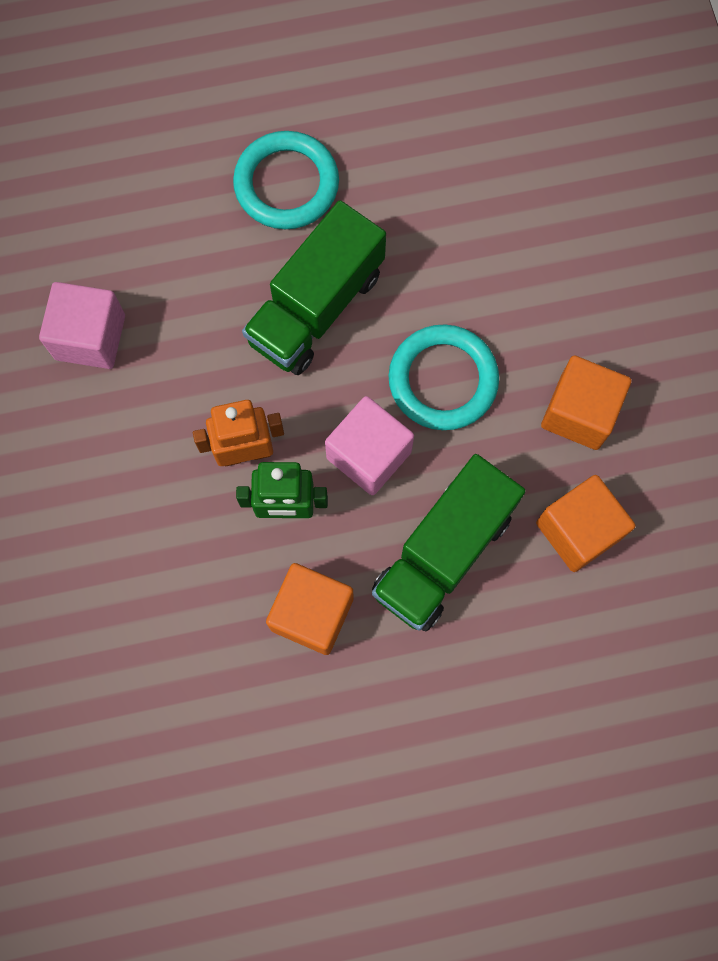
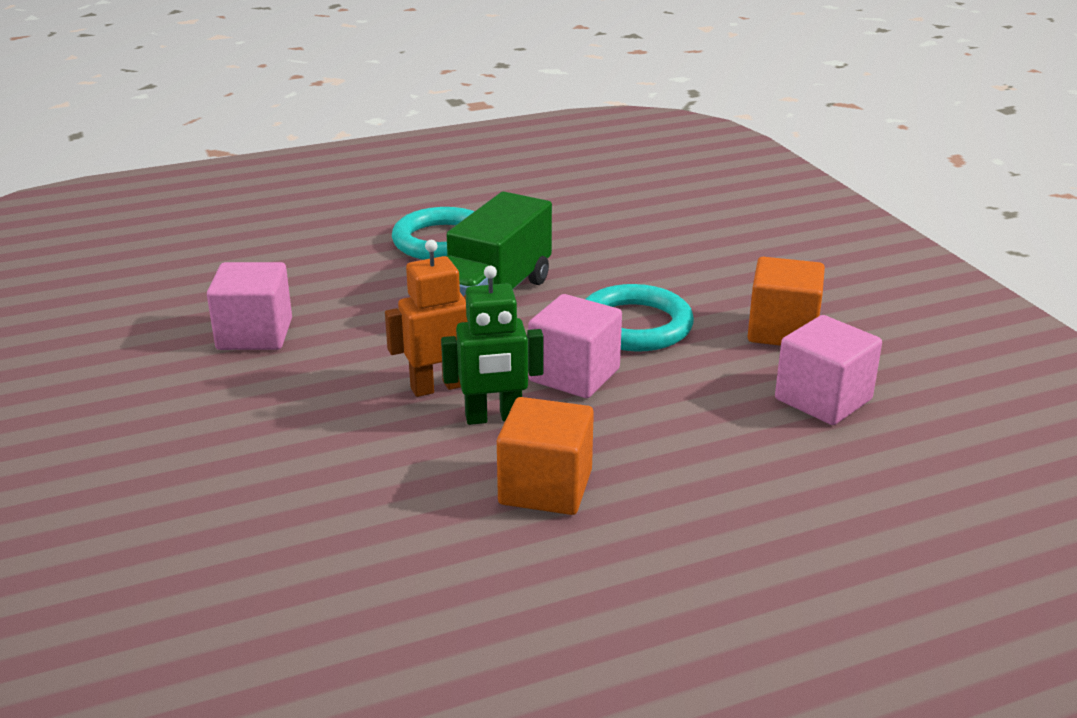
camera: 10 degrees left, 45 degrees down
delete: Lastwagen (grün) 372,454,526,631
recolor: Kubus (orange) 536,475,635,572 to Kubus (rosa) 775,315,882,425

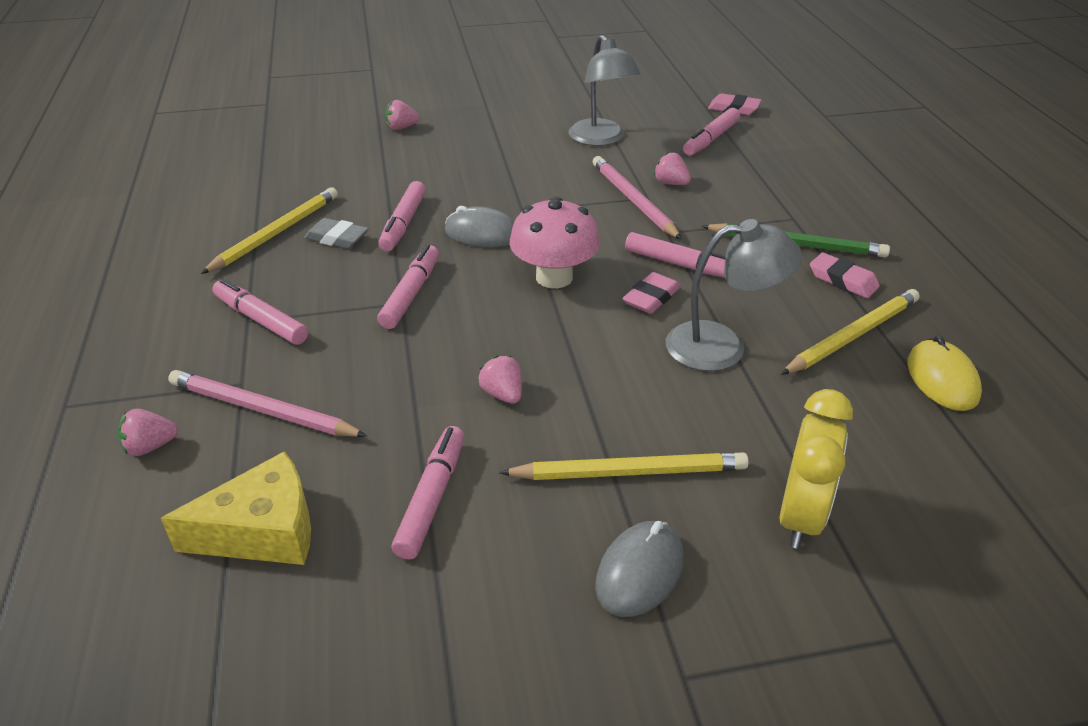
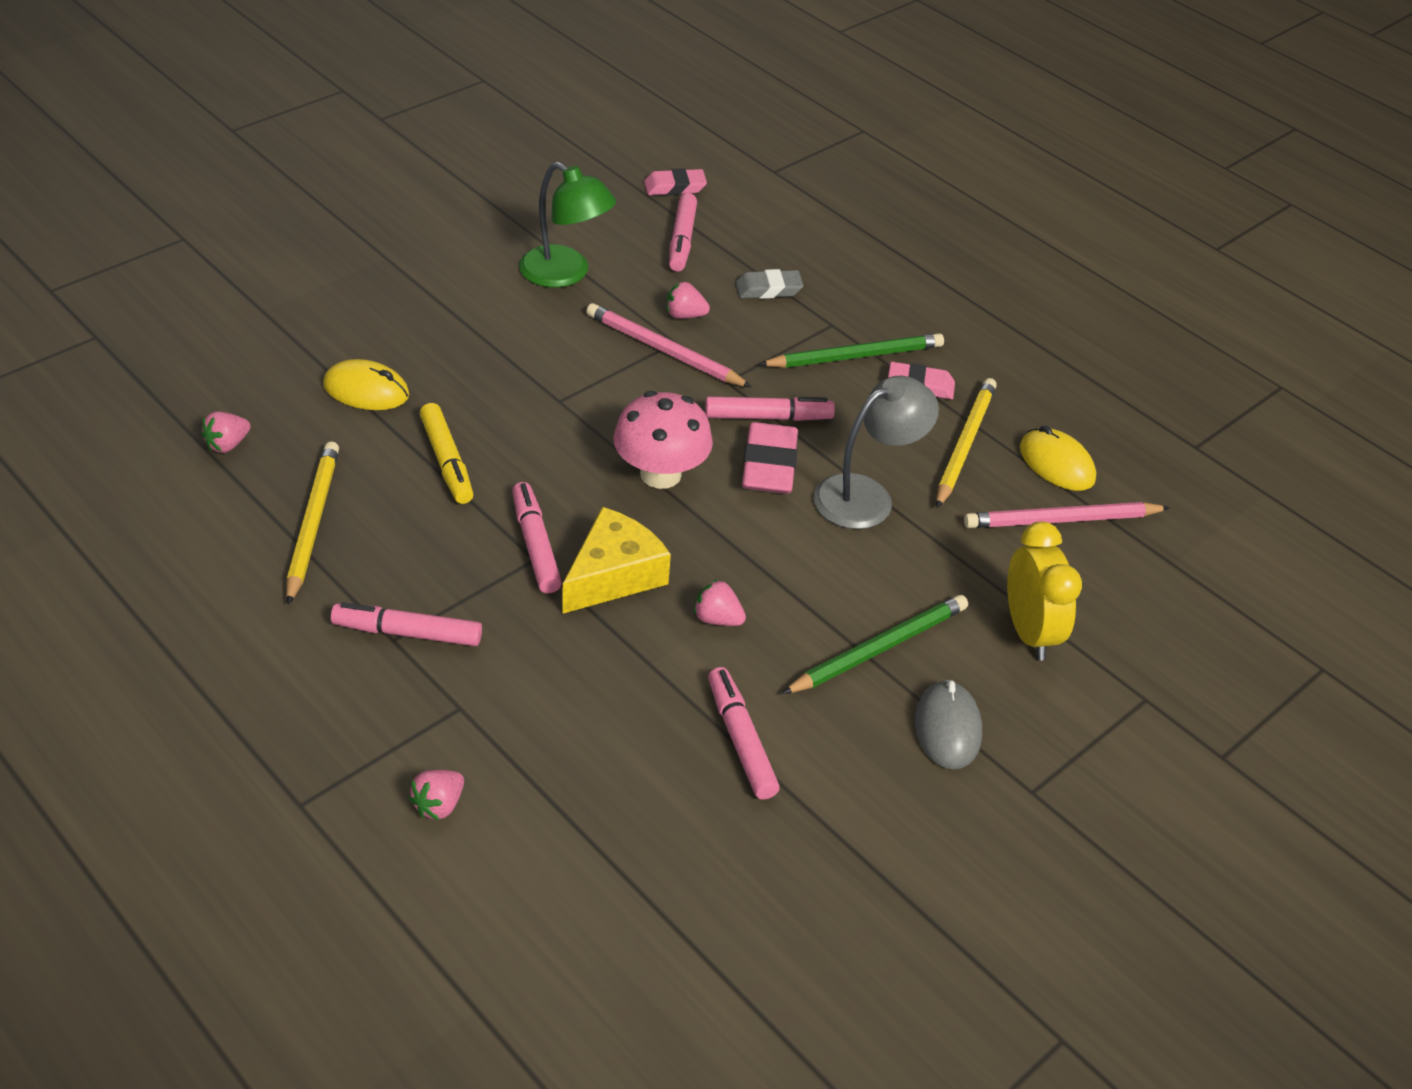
camera: 35 degrees left, 5 degrees up
delete: Computermaus (grau) 445,206,515,247
insert: Computermaus (gelb) 323,359,409,410
move: Erdbeere (rosa) 385,100,420,130 to 201,411,251,453; Käse (gelb) 161,451,311,565 to 562,507,671,614; Radiergummi (grau) 304,218,369,249 to 736,269,803,299; Bleistift (rosa) 168,370,367,437 to 964,502,1170,528
recolor: Filzstift (rosa) 378,181,426,252 to Filzstift (gelb) 420,403,474,504; Lampe (grau) 569,35,640,146 to Lampe (grün) 519,162,616,288; Bleistift (gelb) 499,452,749,480 to Bleistift (grün) 782,595,968,694
resize: Radiergummi (rosa) 622,272,681,314 = 742,422,798,494 x1.52

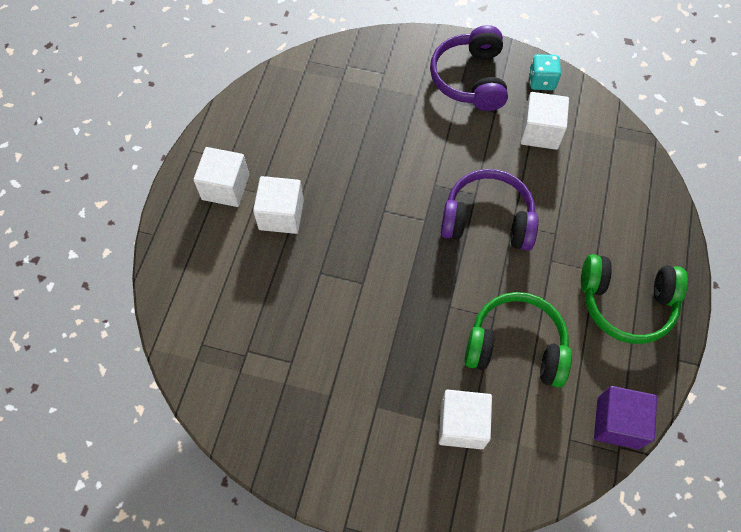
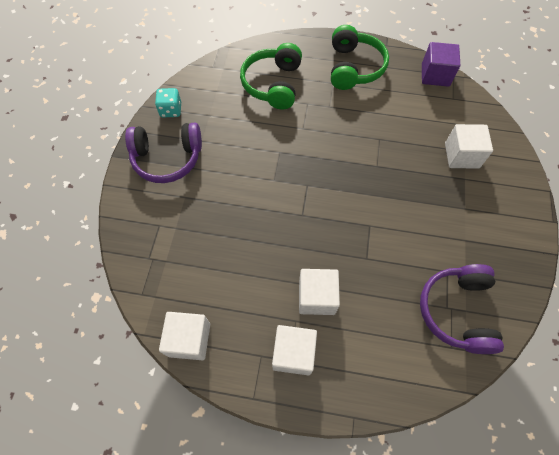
camera: 95 degrees left, 0 degrees up
move: Kubus (weiß) 520,92,569,150 to 159,312,210,360; Kopfhörer (grün) 464,292,572,388 to 240,43,302,110; Kopfhörer (lila) 441,169,539,251 to 420,264,504,354

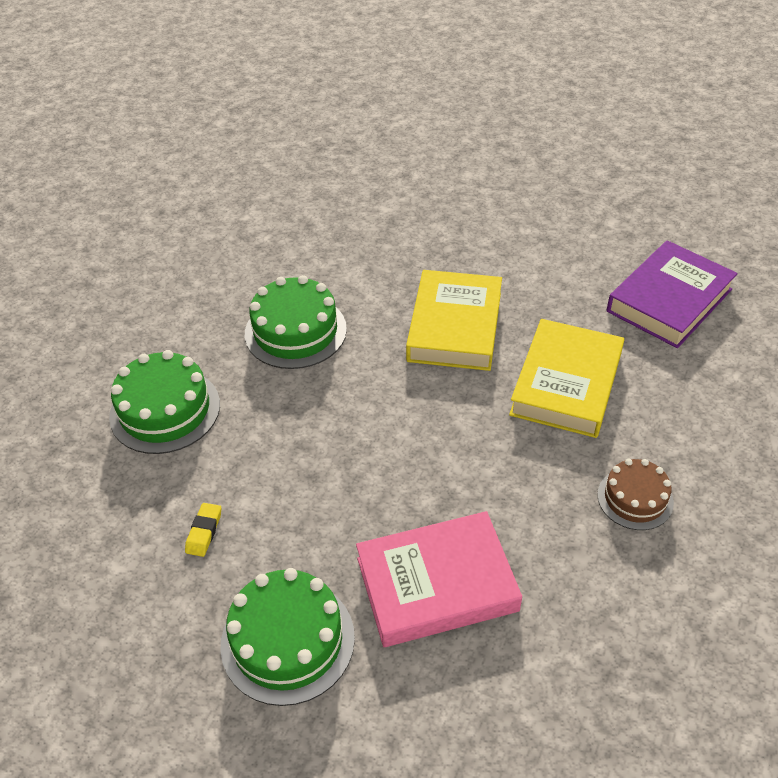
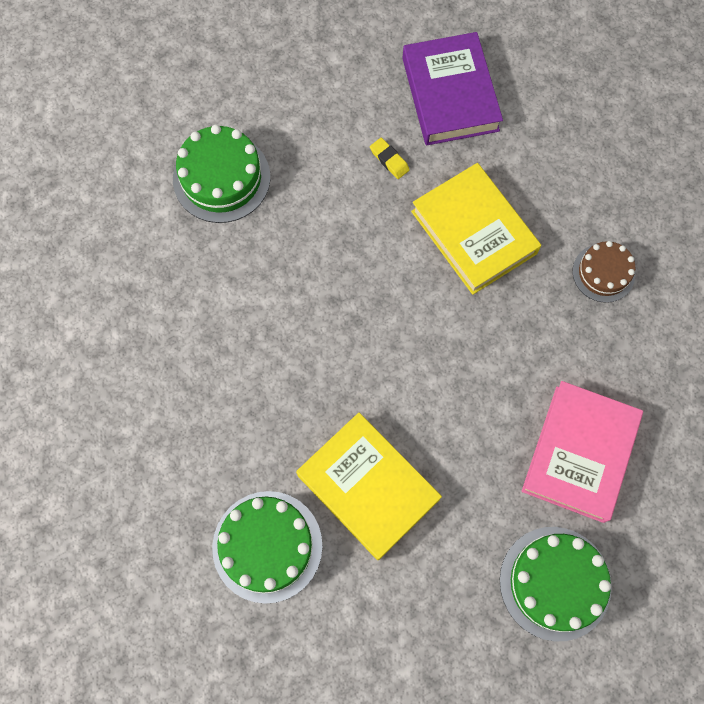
camera: 55 degrees left, 25 degrees up
move: Kuchen (grün) 245,275,347,369 to 173,125,270,223; Buch (gelb) 406,270,502,371 to 296,413,442,560; Radiergummi (gelb) 185,503,221,557 to 370,138,410,179

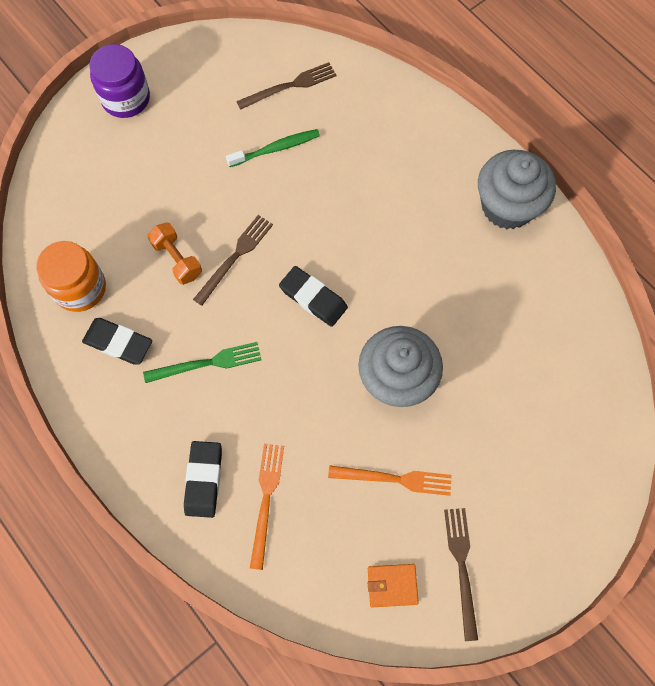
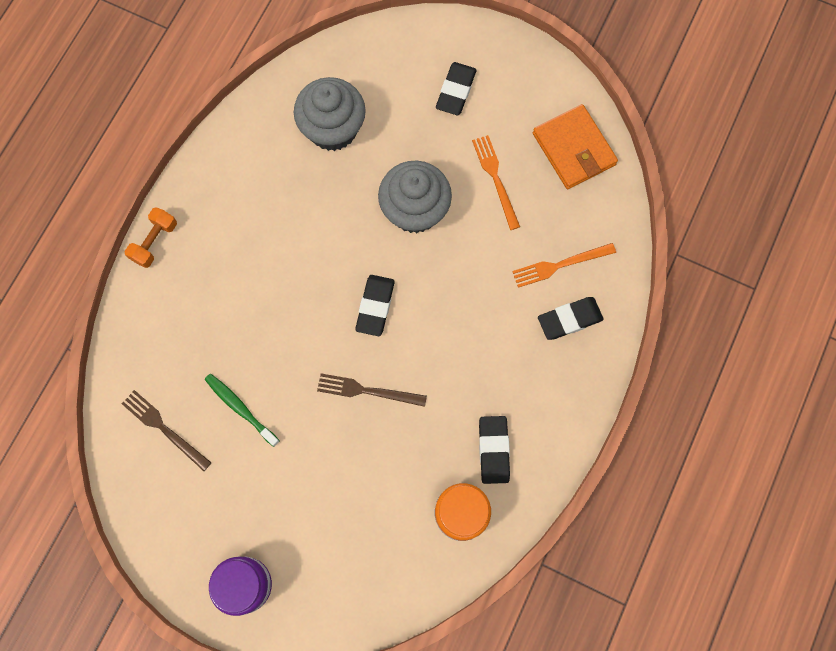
camera: 115 degrees left, 5 degrees up
delete: Gabel (grün) 143,342,262,383; Gabel (braun) 444,508,478,641
insert: Radiergummi (schwarz) 436,62,477,115
move: Hantel (orange) 148,222,202,285 to 125,207,177,268; Muffin (grau) 478,150,556,229 to 294,77,366,151
resize: Geldbörse (orange) 368,564,419,607 = 533,104,618,189 x1.85

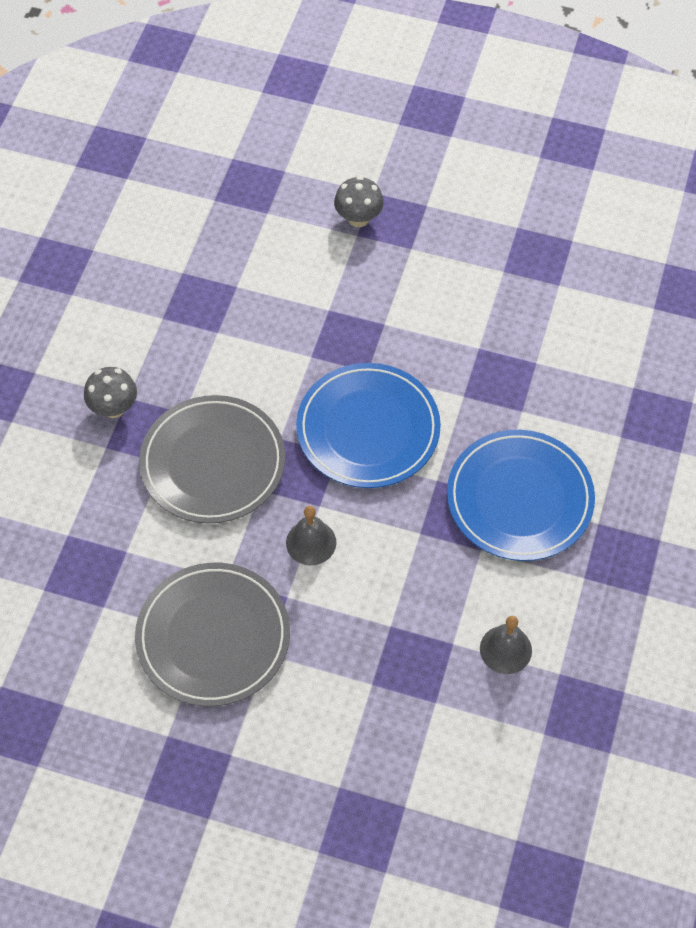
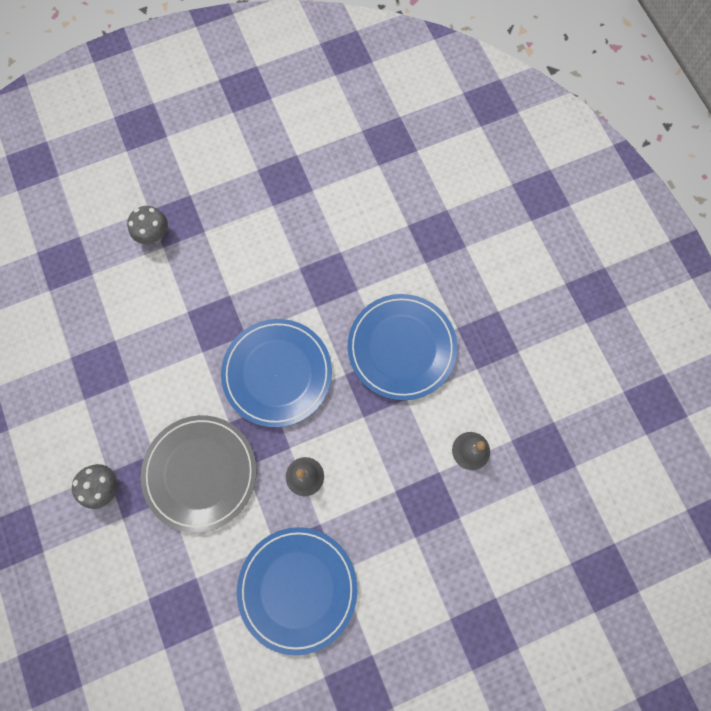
camera: 40 degrees left, 15 degrees up
recolor: Teller (grau) 135,563,290,707 to Teller (blau) 237,527,357,655

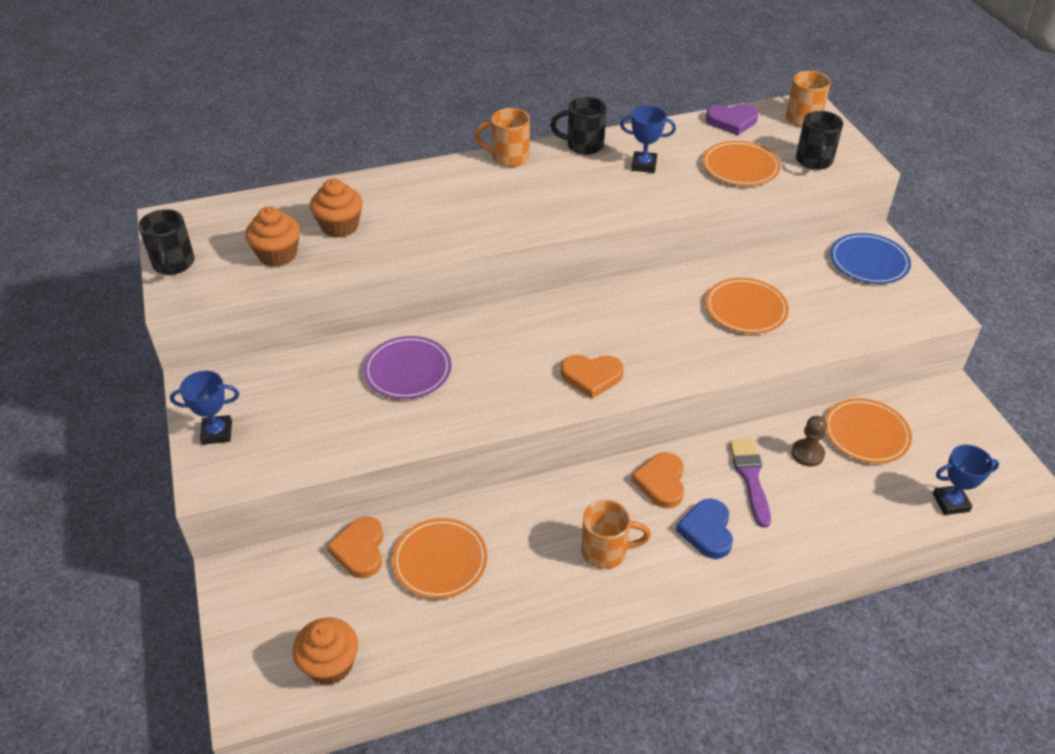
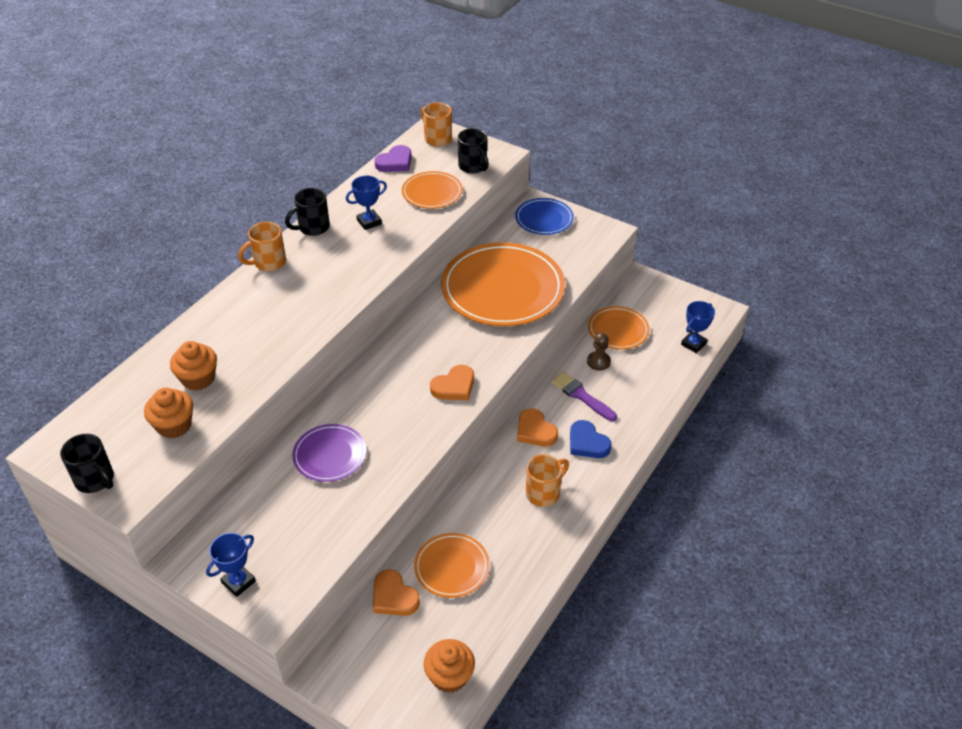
camera: 40 degrees left, 0 degrees up
resize: Teller (orange) 705,278,789,334 = 441,242,565,326 x1.97

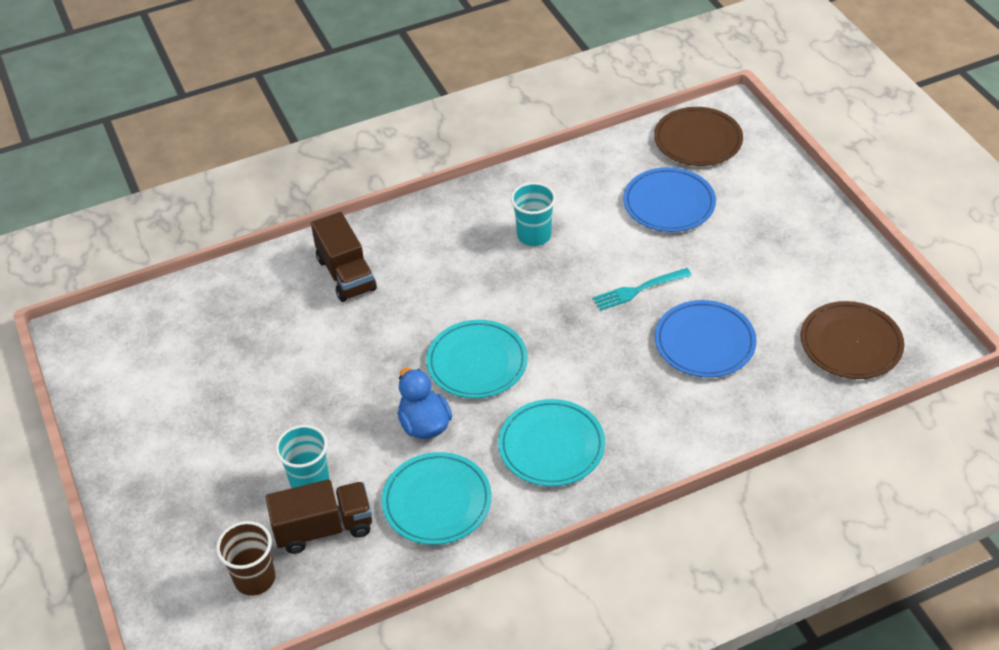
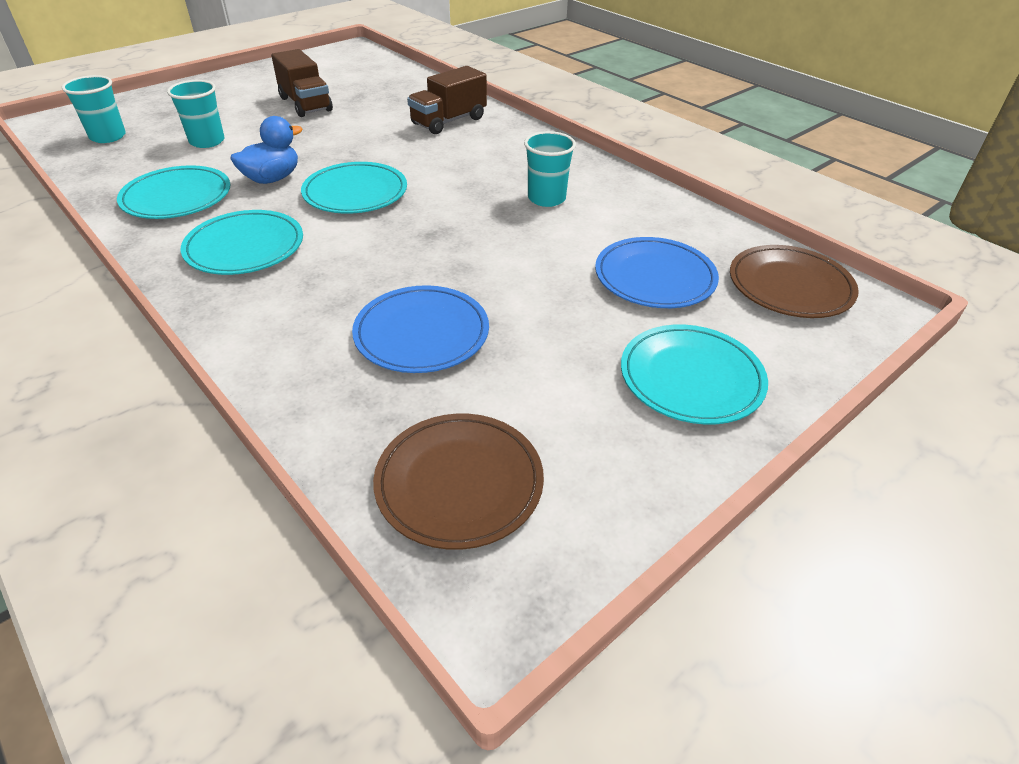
camera: 70 degrees right, 5 degrees down
delete: Gabel (türkis) 593,268,692,311
insert: Teller (türkis) 621,325,768,425
move: Lastwagen (braun) 266,479,372,554 to 271,49,333,117
recolor: Becher (braun) 216,521,275,596 to Becher (türkis) 62,75,126,143

